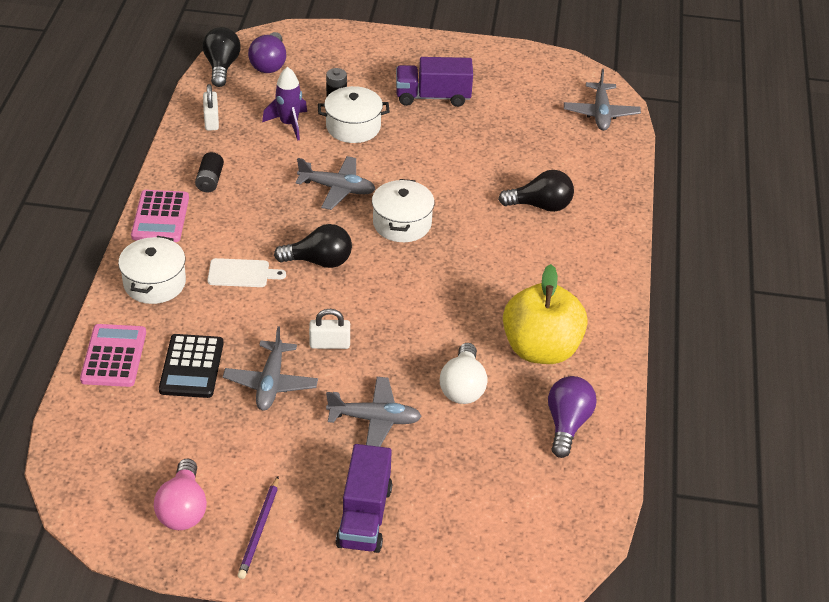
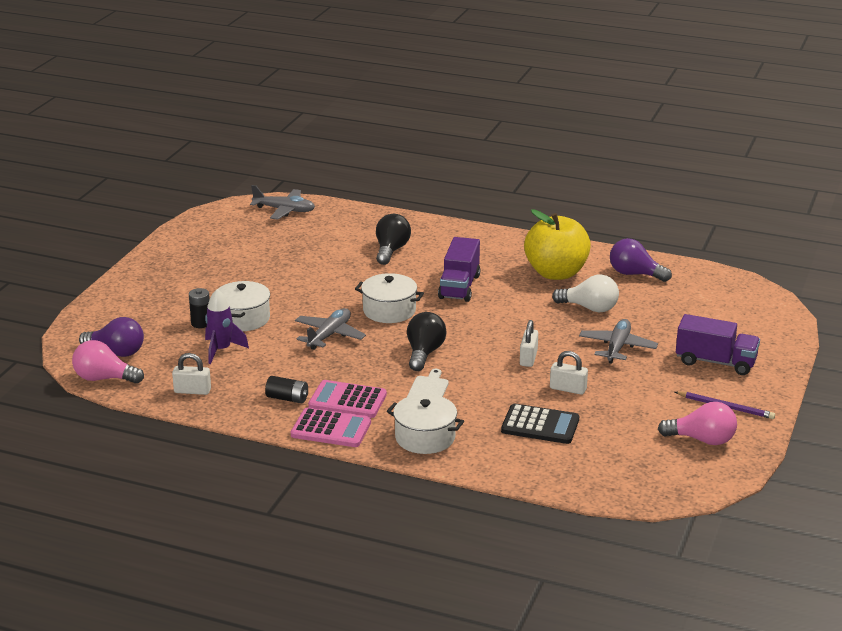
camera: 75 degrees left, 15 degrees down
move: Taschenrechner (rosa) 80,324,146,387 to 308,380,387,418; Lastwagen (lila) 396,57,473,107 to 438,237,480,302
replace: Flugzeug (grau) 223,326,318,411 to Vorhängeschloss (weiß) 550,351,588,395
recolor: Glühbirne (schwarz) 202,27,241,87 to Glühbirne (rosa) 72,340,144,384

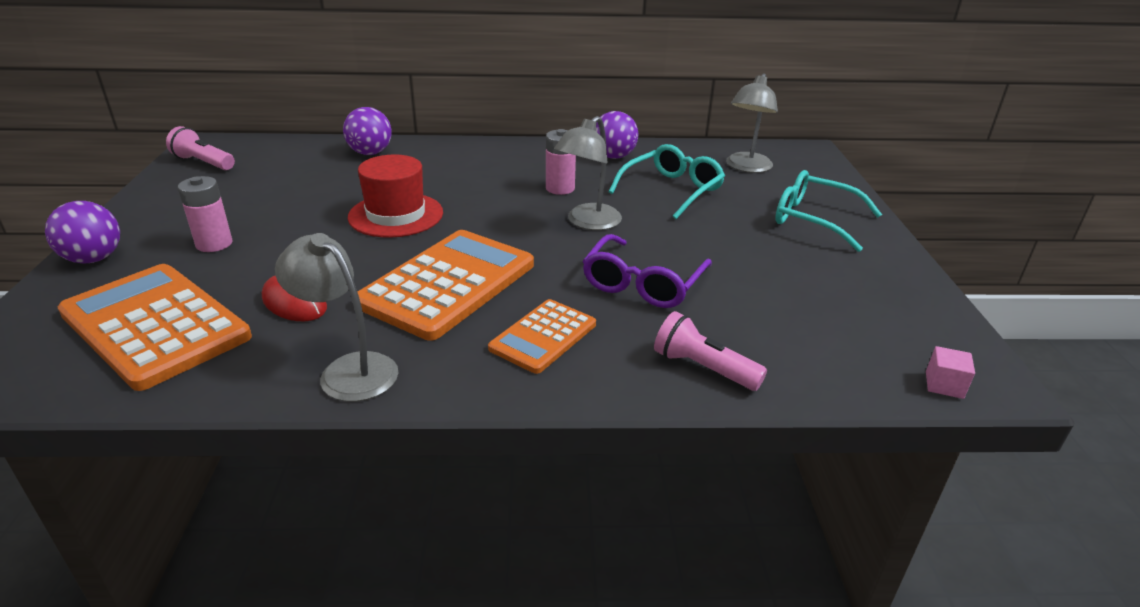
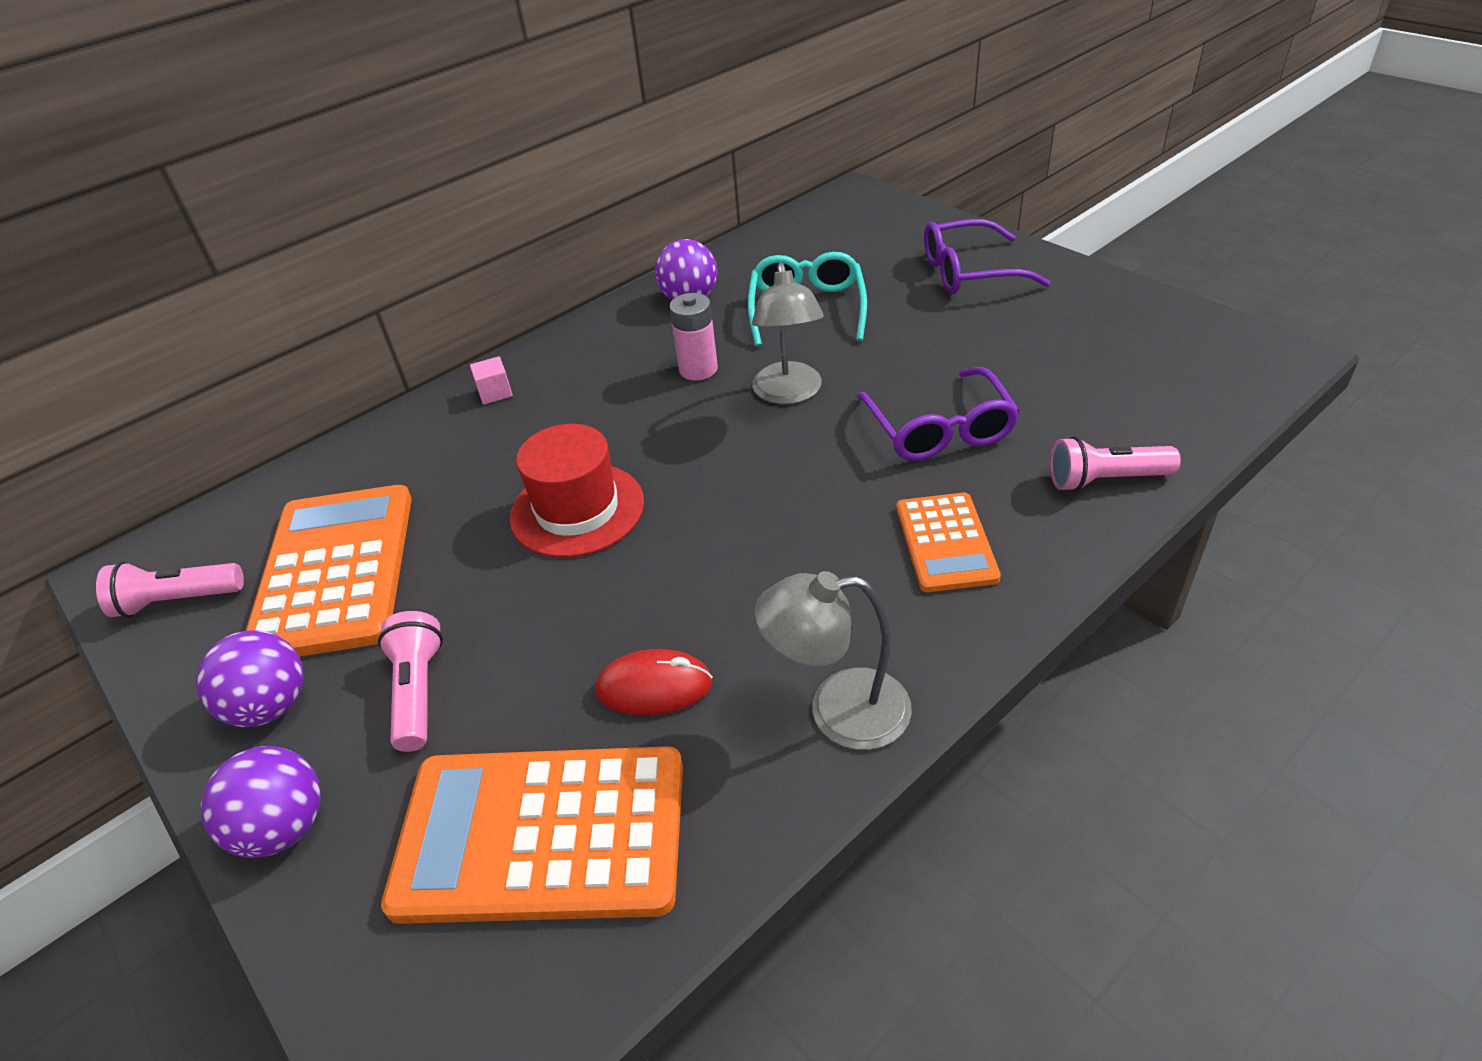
camera: 35 degrees left, 10 degrees up
delete: Lampe (grau) 726,73,778,173
move: Ball (lila) 343,107,392,155 to 196,630,304,727; Taschenrechner (orange) 358,230,534,341 to 246,485,412,657; Kubus (rosa) 926,346,975,399 to 470,356,513,404
replace: Batterie (rosa) 178,176,232,252 to Taschenlampe (rosa) 378,611,443,752
recolor: Brille (türkis) 775,170,882,252 to Brille (lila) 924,219,1051,294

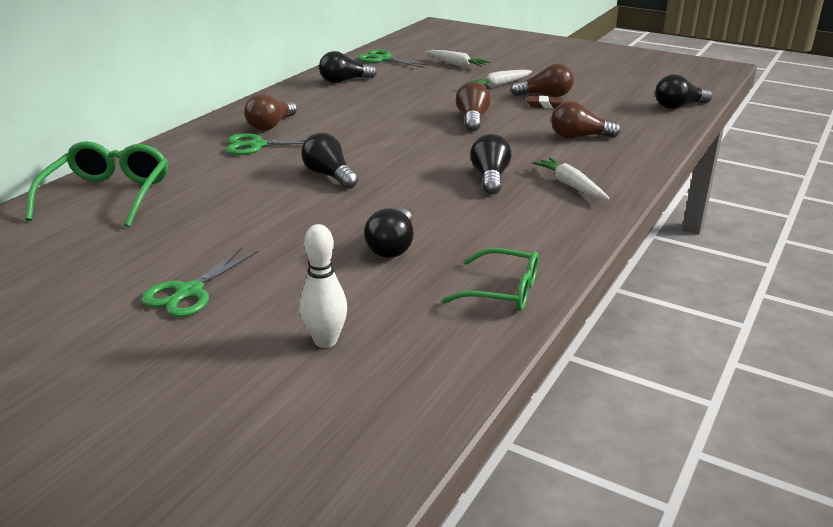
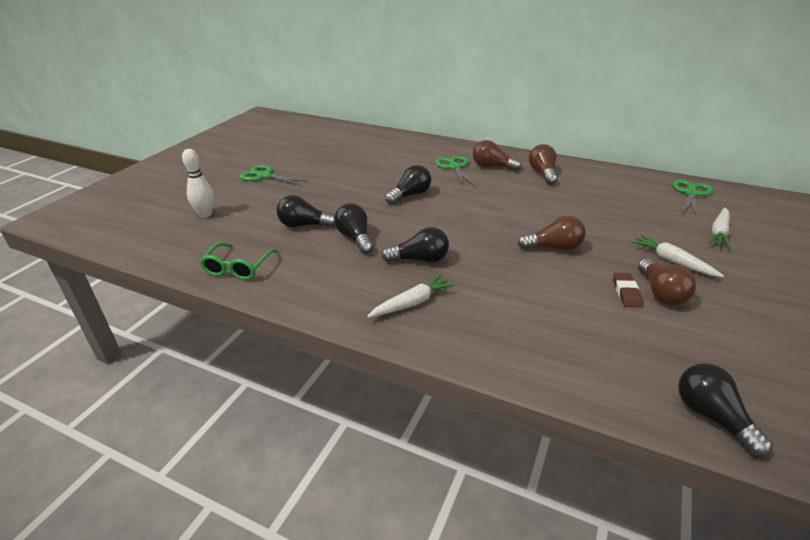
camera: 85 degrees right, 5 degrees up
delete: Brille (grün) 25,141,168,227
move: Glühbirne (schwarz) 319,51,377,83 to 334,203,374,254; Glühbirne (braun) 551,101,621,139 to 529,144,558,185

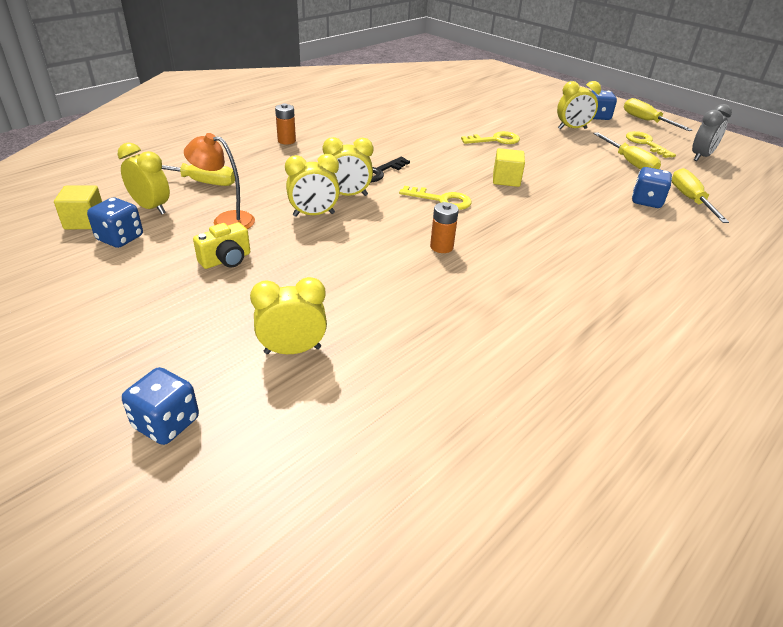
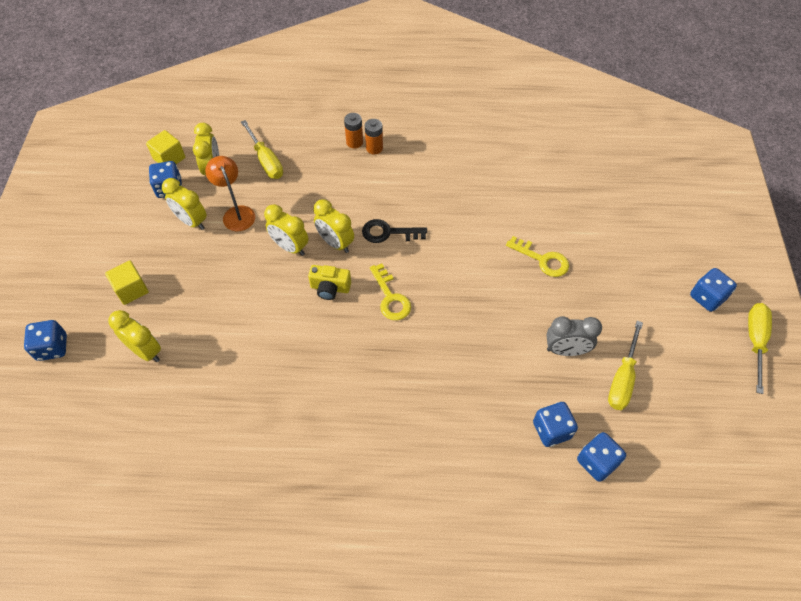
camera: 50 degrees right, 20 degrees up
delete: Schlüssel (gelb) 626,131,676,158
move: Kubus (gelb) 493,148,525,187 to 105,261,149,305; Wecker (gelb) 557,81,601,129 to 162,178,207,230; Kamera (gelb) 193,223,250,269 to 308,265,351,300; Batterie (orange) 430,202,459,253 to 344,113,363,148; Wecker (grau) 692,104,732,161 to 547,316,602,356
replace: Schraubenzieher (gelb) 672,168,729,223 to Spielwürfel (blau) 577,432,626,482

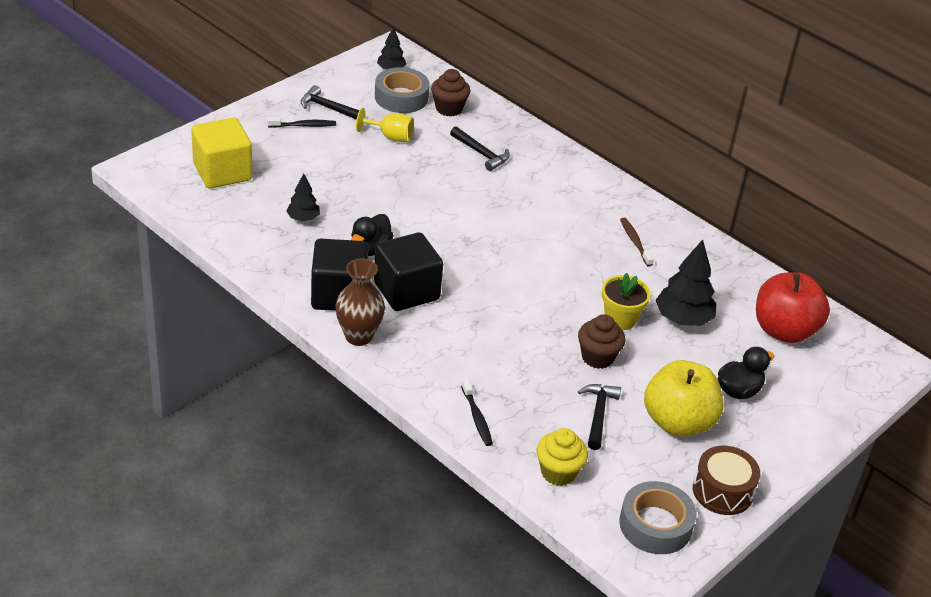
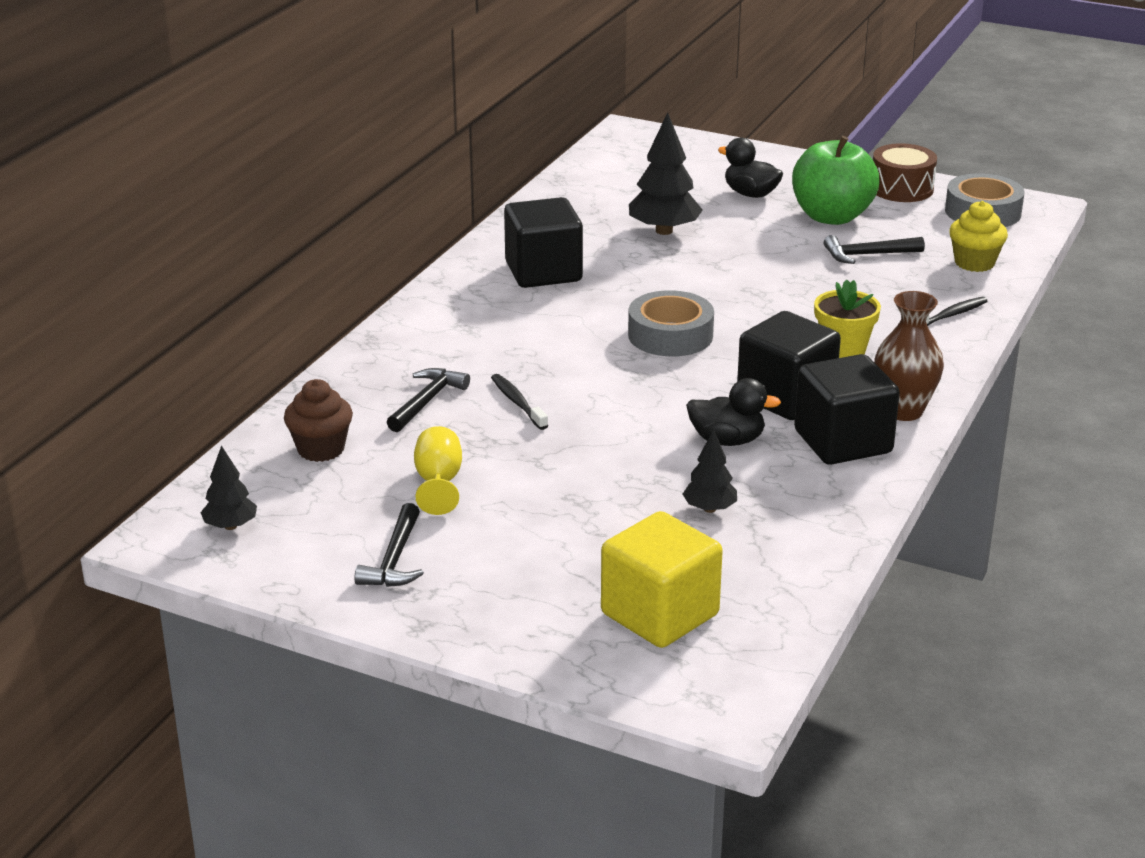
camera: 105 degrees left, 10 degrees down
delete: Muffin (braun) 578,314,625,369; Apfel (rot) 756,272,830,343
move: Zahnbürste (schwarz) 267,117,336,128 to 491,374,548,430; Klebeband (grau) 375,67,430,113 to 628,290,714,357; Blumentopf (gelb) 602,273,651,330 to 814,279,881,358
replace: Zahnbürste (braun) 620,218,654,267 to Kubus (schwarz) 504,197,583,288
recolor: Apfel (gelb) 644,360,723,437 to Apfel (grün) 792,136,879,225

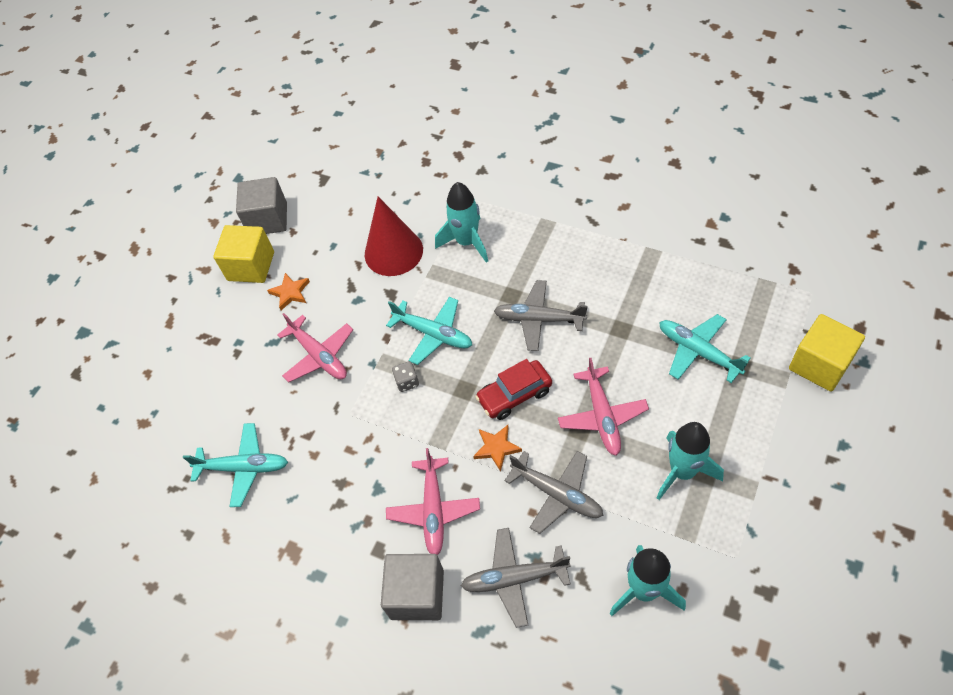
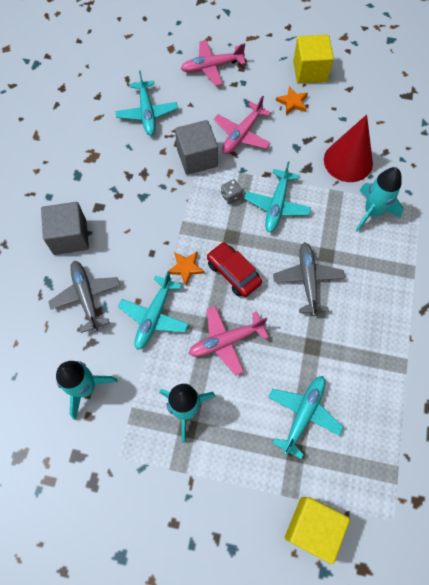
camera: 70 degrees right, 10 degrees up
move: Kubus (grau) 236,177,287,234 to 175,120,218,175; Flugzeug (rosa) 386,448,480,555 to 181,40,246,86
recolor: Flugzeug (grau) 504,451,603,534 to Flugzeug (türkis) 118,271,189,350

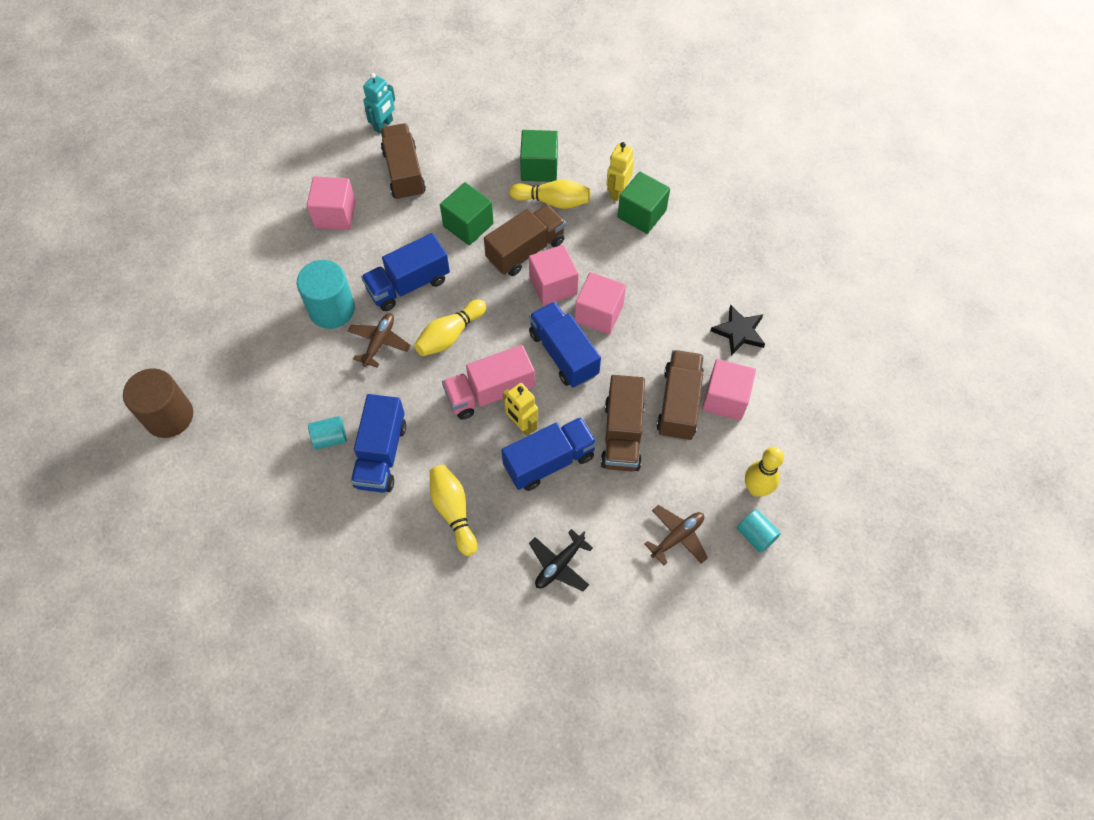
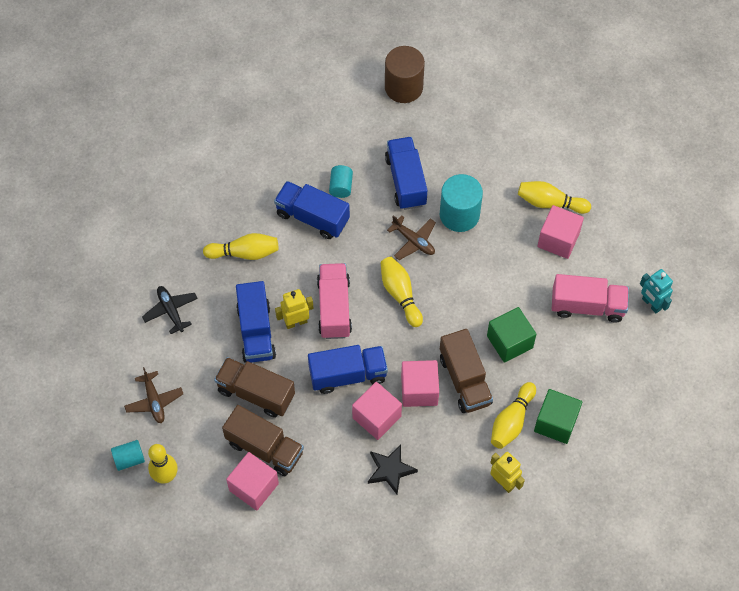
camera: 110 degrees right, 0 degrees up
delete: Kubus (grün) 617,172,670,234
insert: Bowlingkegel (gelb) 518,181,591,214
move: Stern (schwarz) 710,304,765,356 to 368,445,418,494; Lastwagen (blau) 361,233,450,311 to 385,137,427,210
recolor: Lastwagen (braun) 380,123,426,201 to Lastwagen (rosa) 552,274,629,323

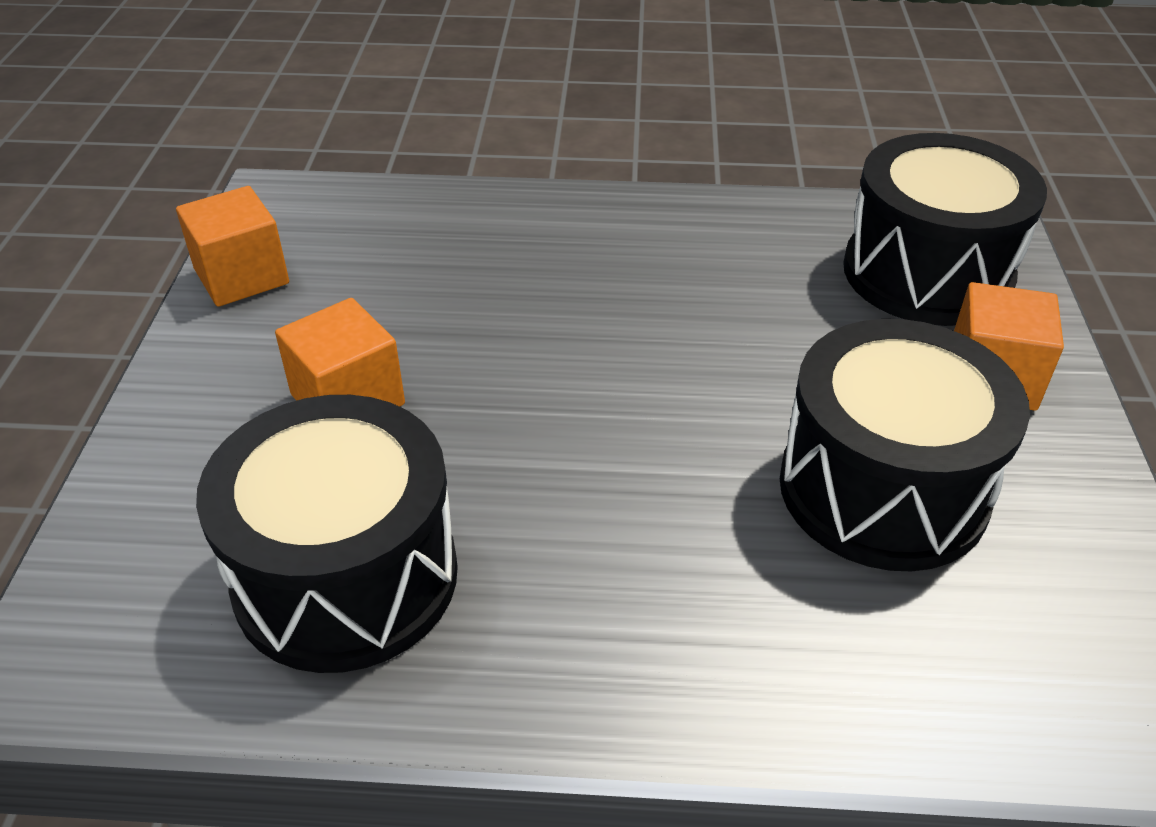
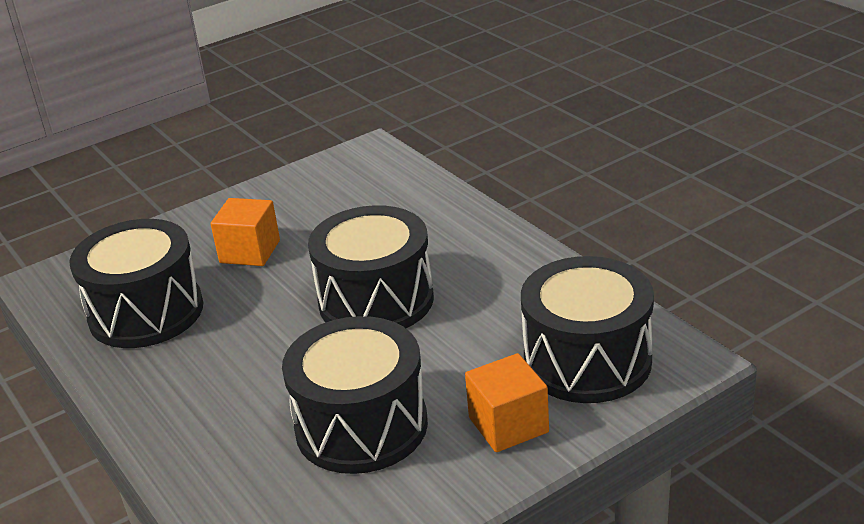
camera: 55 degrees right, 10 degrees down
delete: Kubus (orange) 176,186,289,307
insert: Trommel (schwarz) 308,205,434,328

